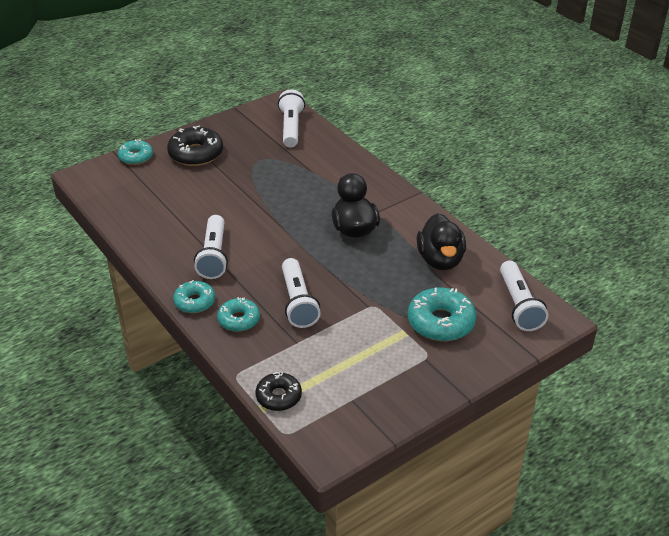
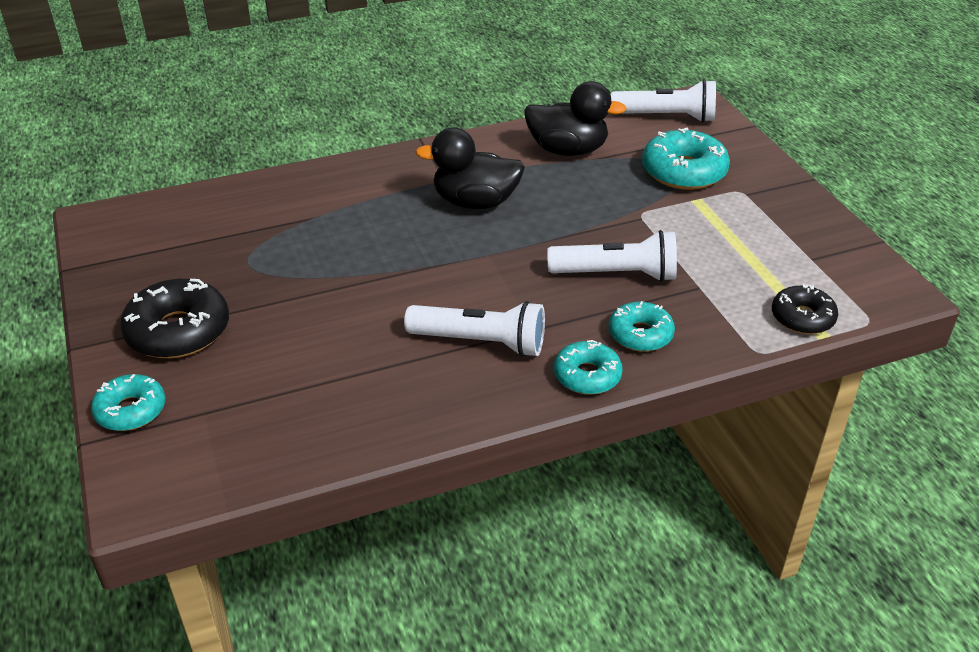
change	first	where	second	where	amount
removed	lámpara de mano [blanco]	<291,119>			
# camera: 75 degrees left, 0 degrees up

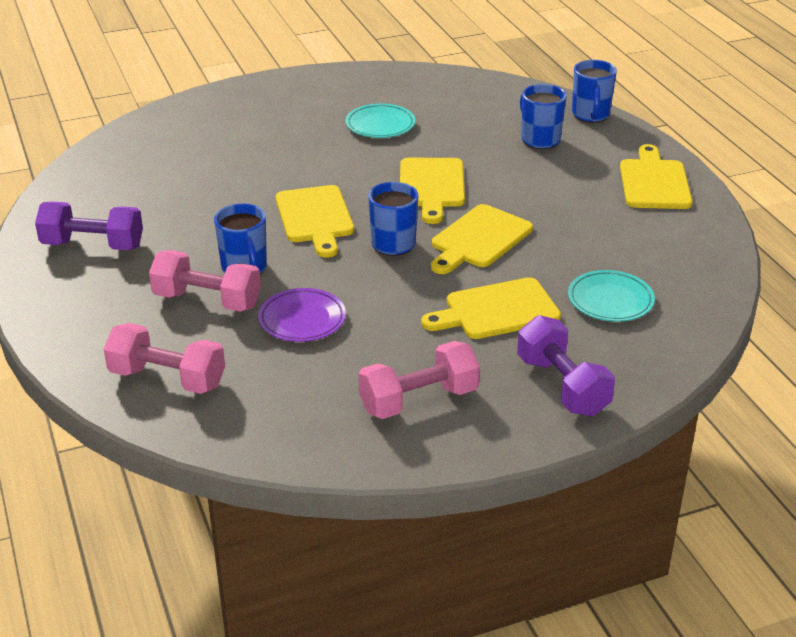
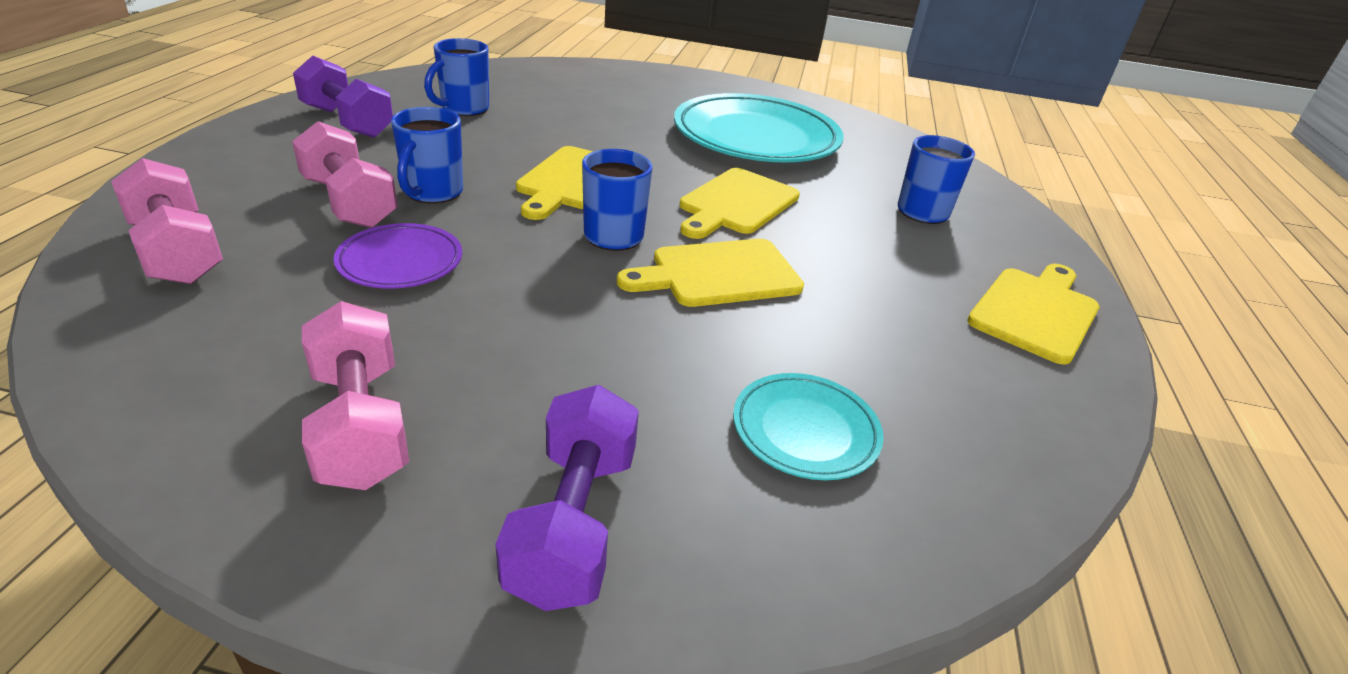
change	first	where	second	where	amount
turned	mancuerna [rosa]	<419,380>		<355,395>	60 degrees clockwise
moved	taza [azul]	<594,91>		<456,77>	
resized	plato [turquesa]	<380,120>		<758,128>	x2.04
removed	tabla de cortar [amarillo]	<491,308>			
# camera: 30 degrees right, 0 degrees up

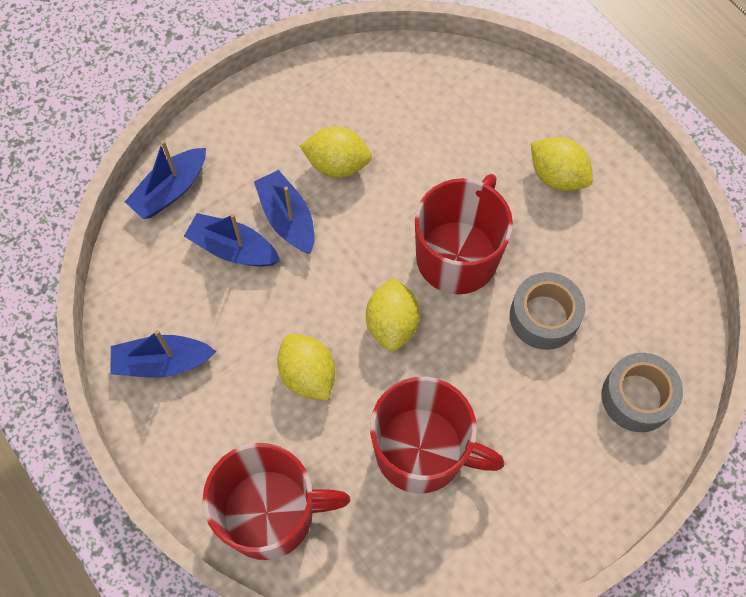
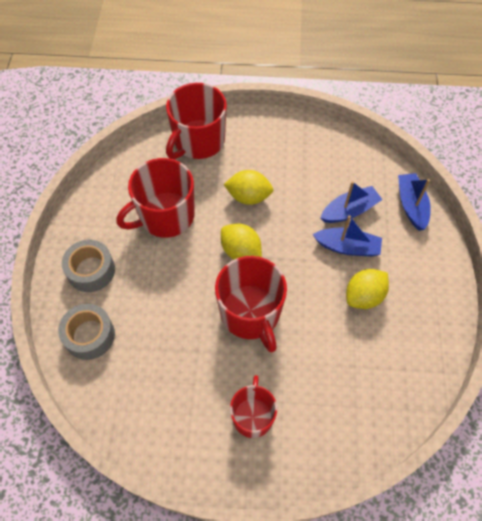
change	first	where	second	where	amount
moved	cinta adhesiva [gris]	<547,311>		<88,266>	
replaced	limón [amarillo]	<562,164>	taza [rojo]	<253,406>	
removed	barco [azul]	<163,354>			
# camera: 130 degrees right, 5 degrees down

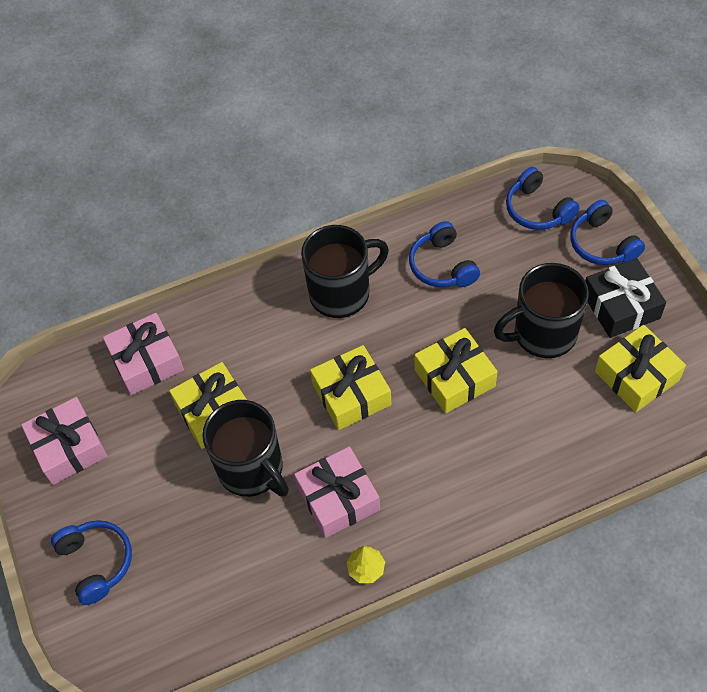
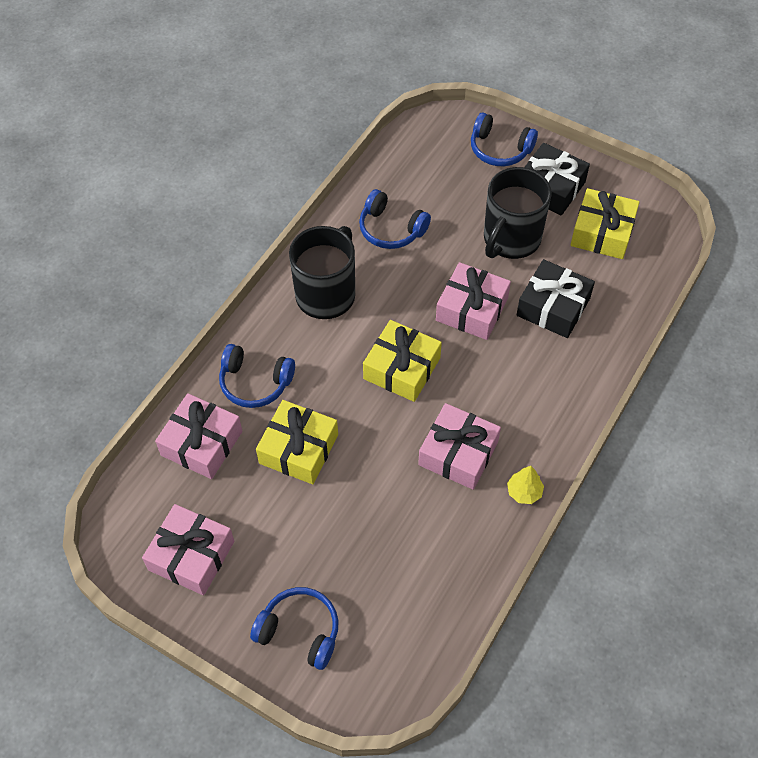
change	first	where	second	where	amount
moved	auriculares [azul]	<543,198>		<257,376>	
recoloured	regalo [amarillo]	<456,370>	regalo [rosa]	<473,301>	
added			regalo [negro]	<556,298>	
removed	taza [negro]	<245,448>			
# camera: 40 degrees left, 0 degrees up

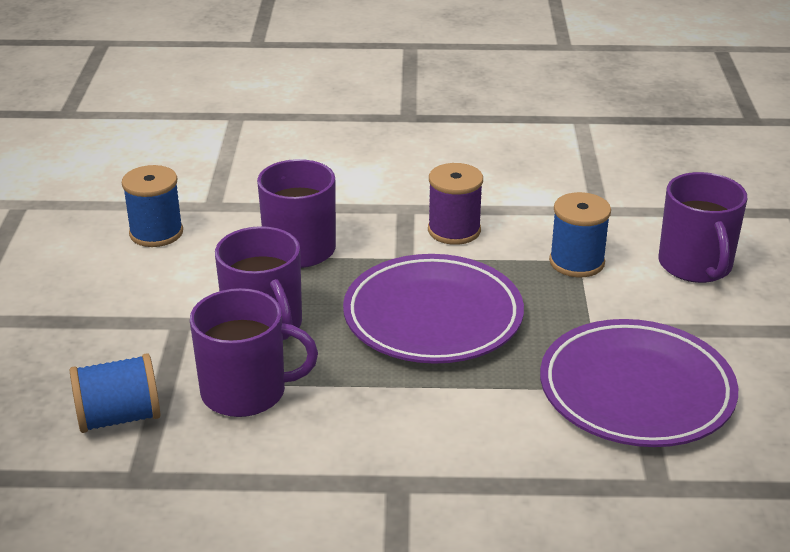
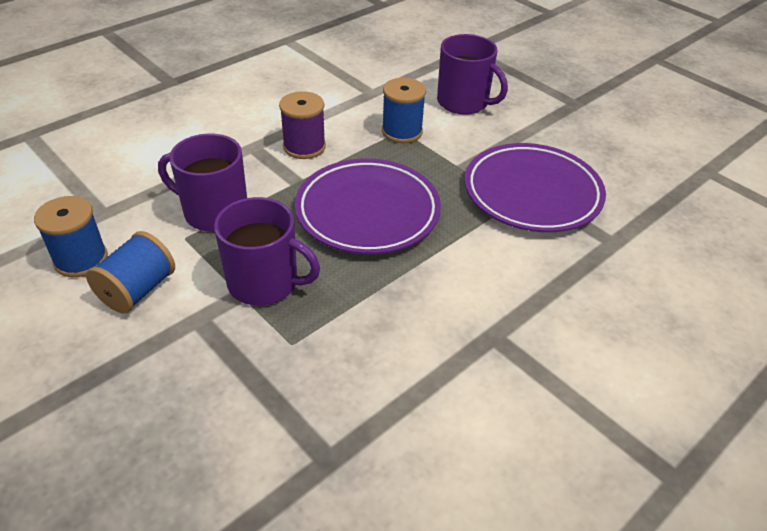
change	first	where	second	where	amount
moved	carrete [azul]	<115,393>		<130,272>	
removed	taza [morado]	<254,352>			
# camera: 45 degrees left, 10 degrees up

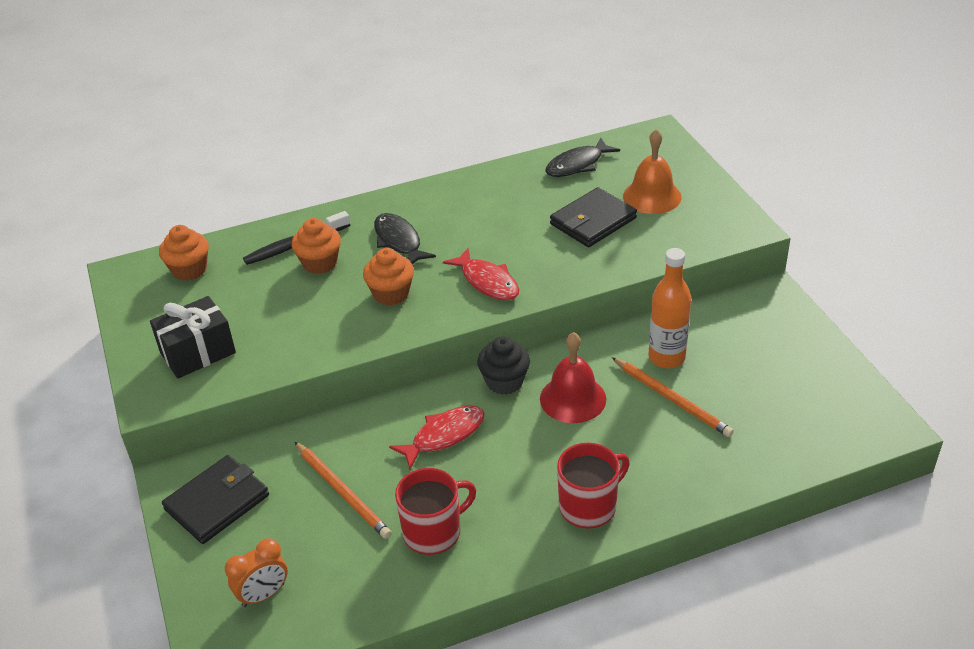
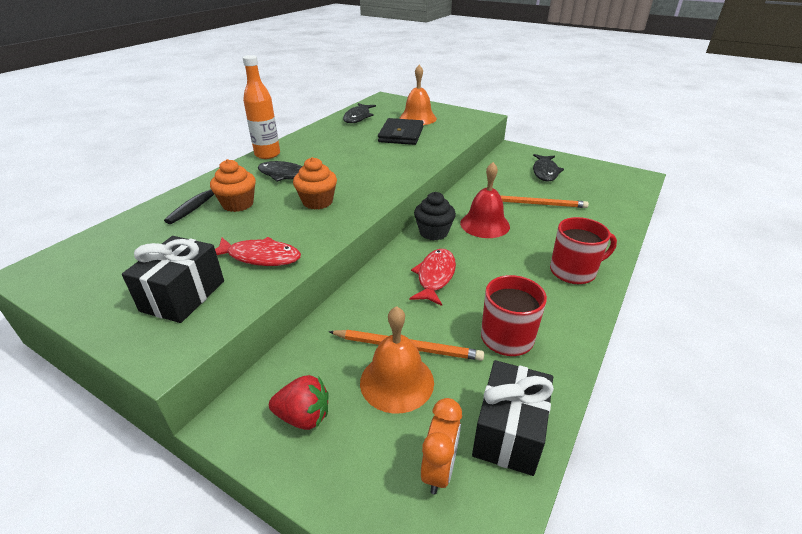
change	first	where	second	where	amount
moved	pez [rojo]	<481,274>		<258,251>	
moved	botella [naranja]	<670,308>		<261,107>	
replaced	cartera [negro]	<215,499>	fresa [rojo]	<299,402>	
added			campana [naranja]	<397,360>	
added			regalo [negro]	<513,418>	
added			pez [negro]	<548,167>	
turned	taza [rojo]	<593,485>		<583,250>	60 degrees clockwise
removed	magdalena [naranja]	<184,253>			
# camera: 40 degrees left, 5 degrees down

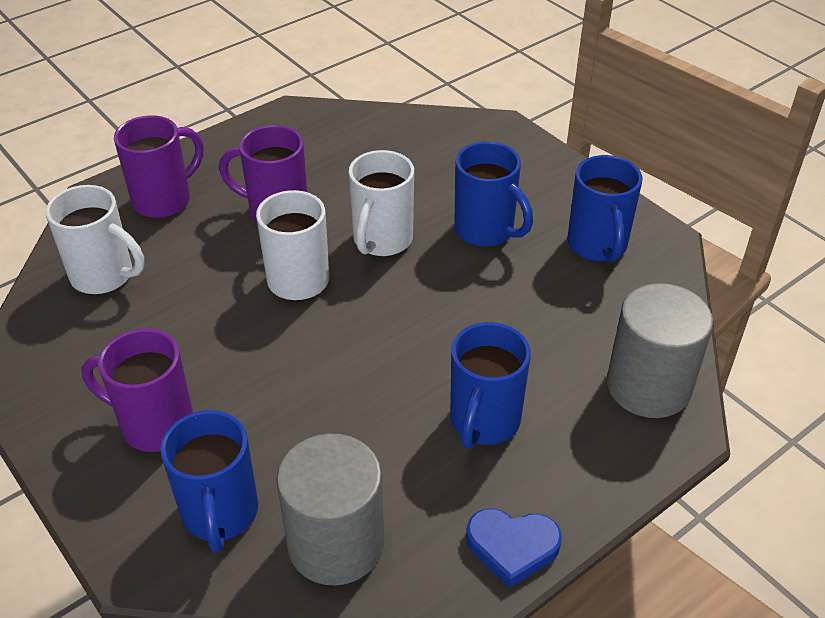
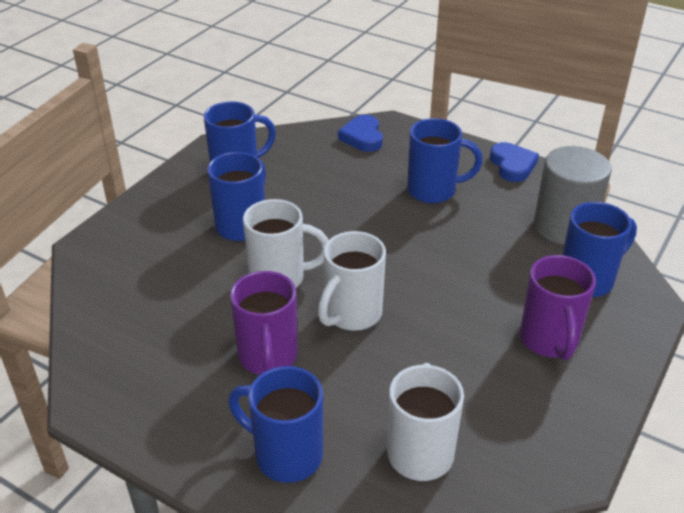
change	first	where	second	where	amount
recoloured	taza [morado]	<158,166>	taza [azul]	<275,424>	
replaced	cilindro [gris]	<660,350>	corazón [azul]	<360,133>	
# camera: 110 degrees left, 5 degrees down

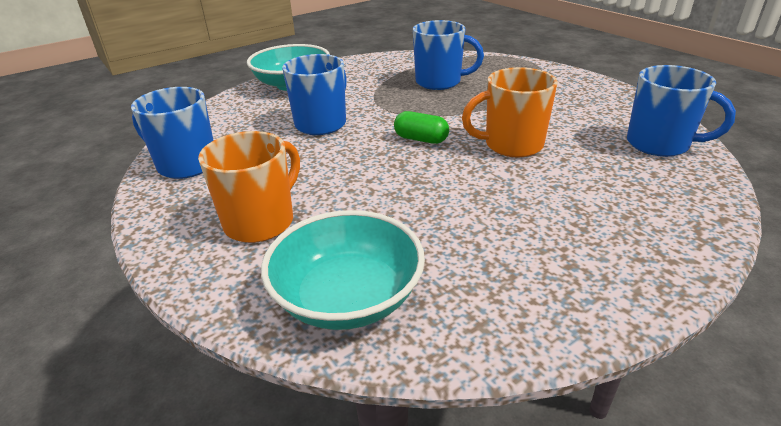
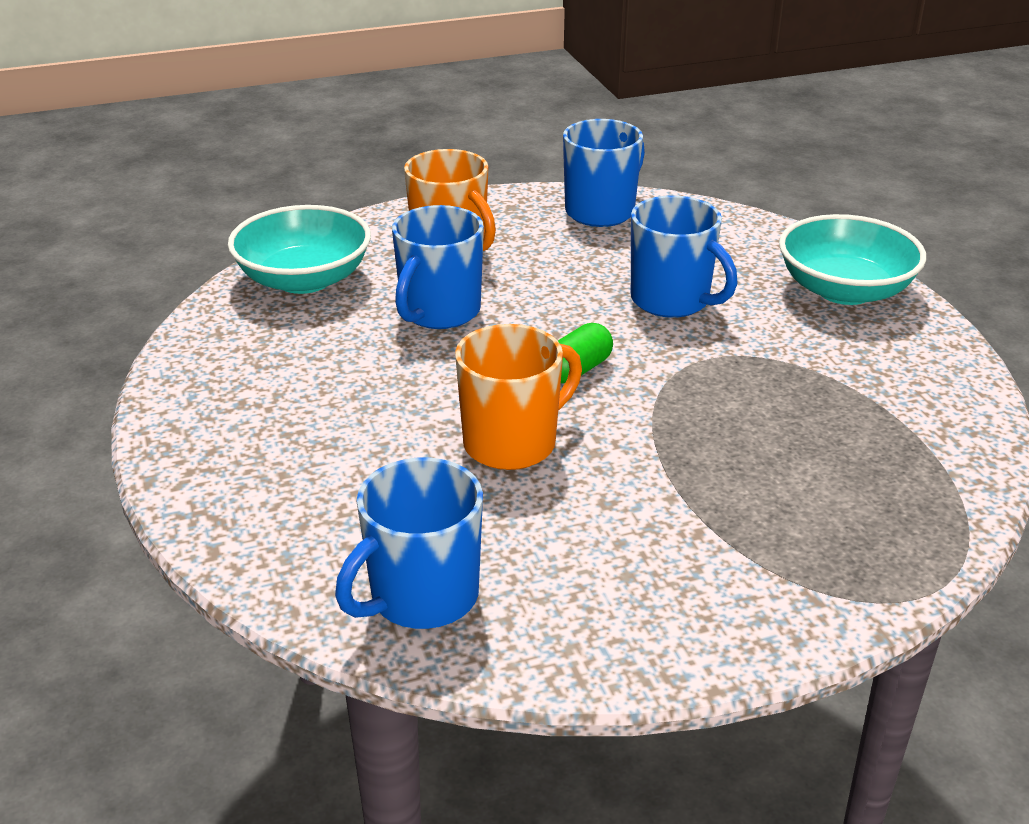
change	first	where	second	where	amount
moved	taza [azul]	<448,55>		<438,267>	
turned	taza [naranja]	<510,112>		<518,397>	45 degrees clockwise
# camera: 105 degrees right, 0 degrees up

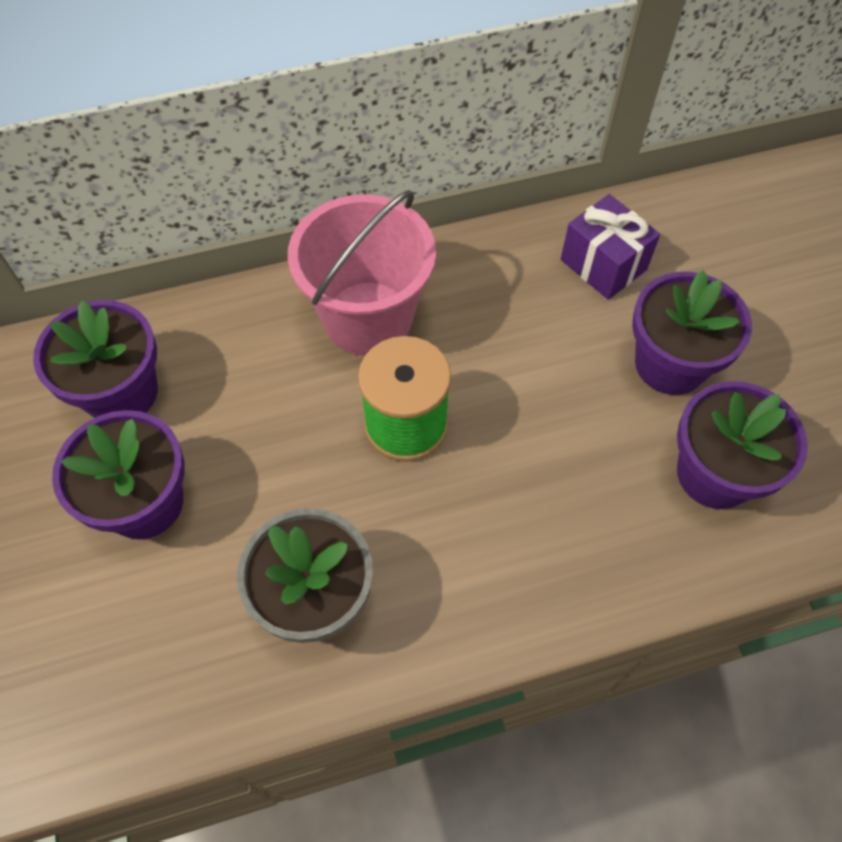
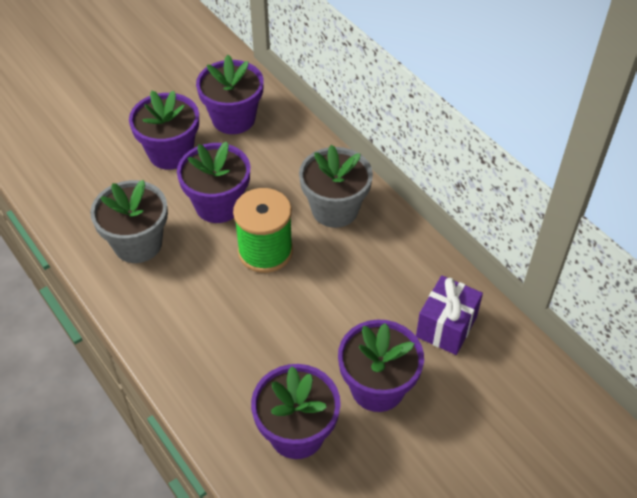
change	first	where	second	where	amount
added			maceta [morado]	<213,182>	
replaced	balde [rosa]	<362,273>	maceta [gris]	<336,186>	
# camera: 70 degrees right, 10 degrees down

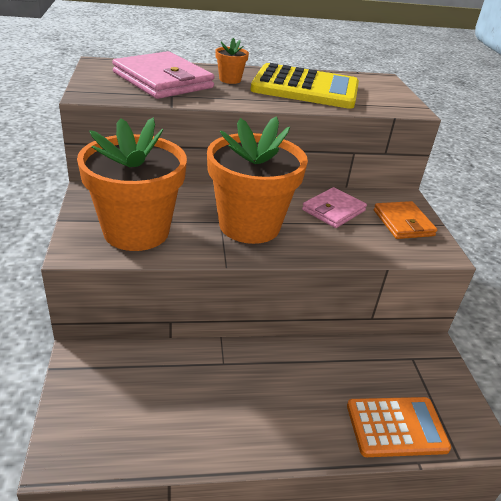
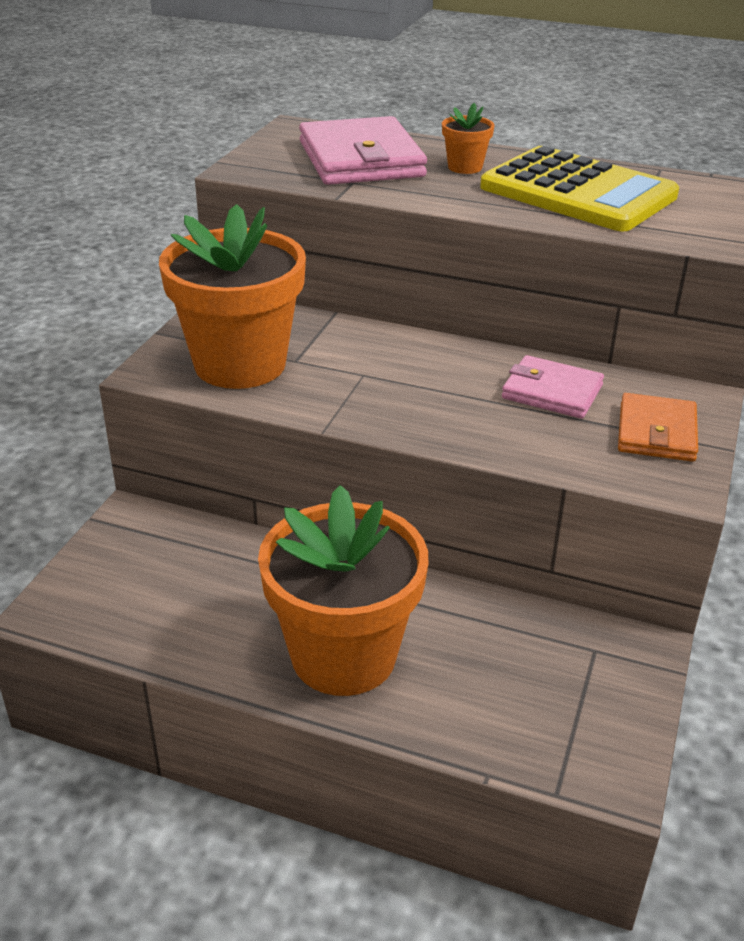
change	first	where	second	where	amount
moved	maceta [naranja]	<257,180>		<343,590>	
turned	cartera [rosa]	<334,207>		<553,387>	45 degrees clockwise
removed	calculadora [naranja]	<399,427>			
# camera: 30 degrees right, 0 degrees up

